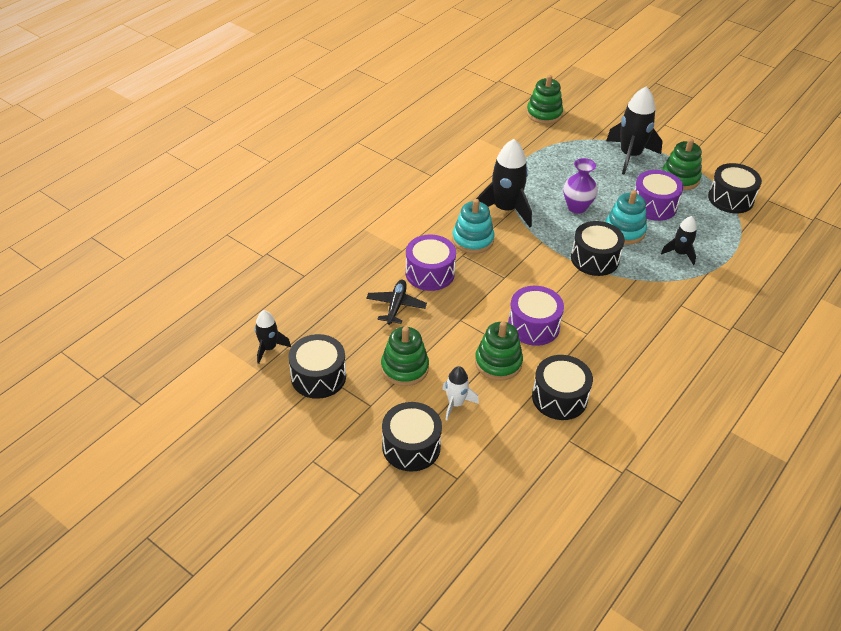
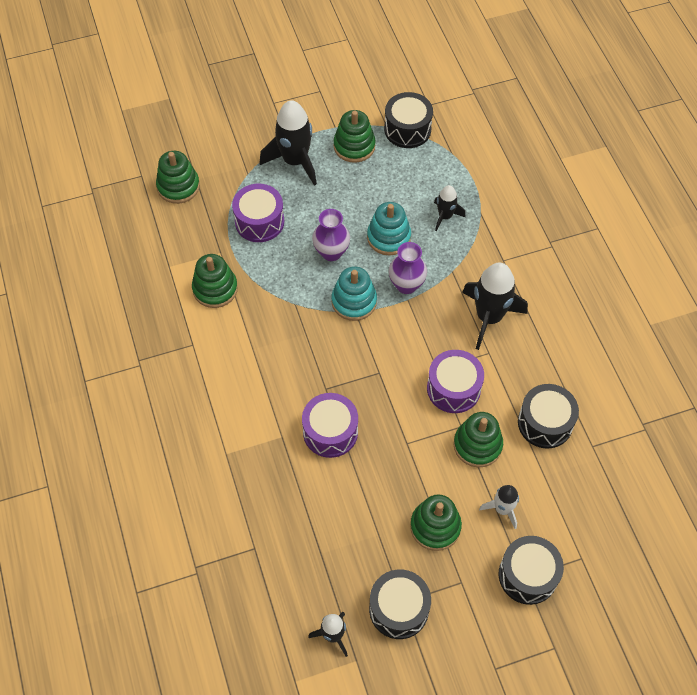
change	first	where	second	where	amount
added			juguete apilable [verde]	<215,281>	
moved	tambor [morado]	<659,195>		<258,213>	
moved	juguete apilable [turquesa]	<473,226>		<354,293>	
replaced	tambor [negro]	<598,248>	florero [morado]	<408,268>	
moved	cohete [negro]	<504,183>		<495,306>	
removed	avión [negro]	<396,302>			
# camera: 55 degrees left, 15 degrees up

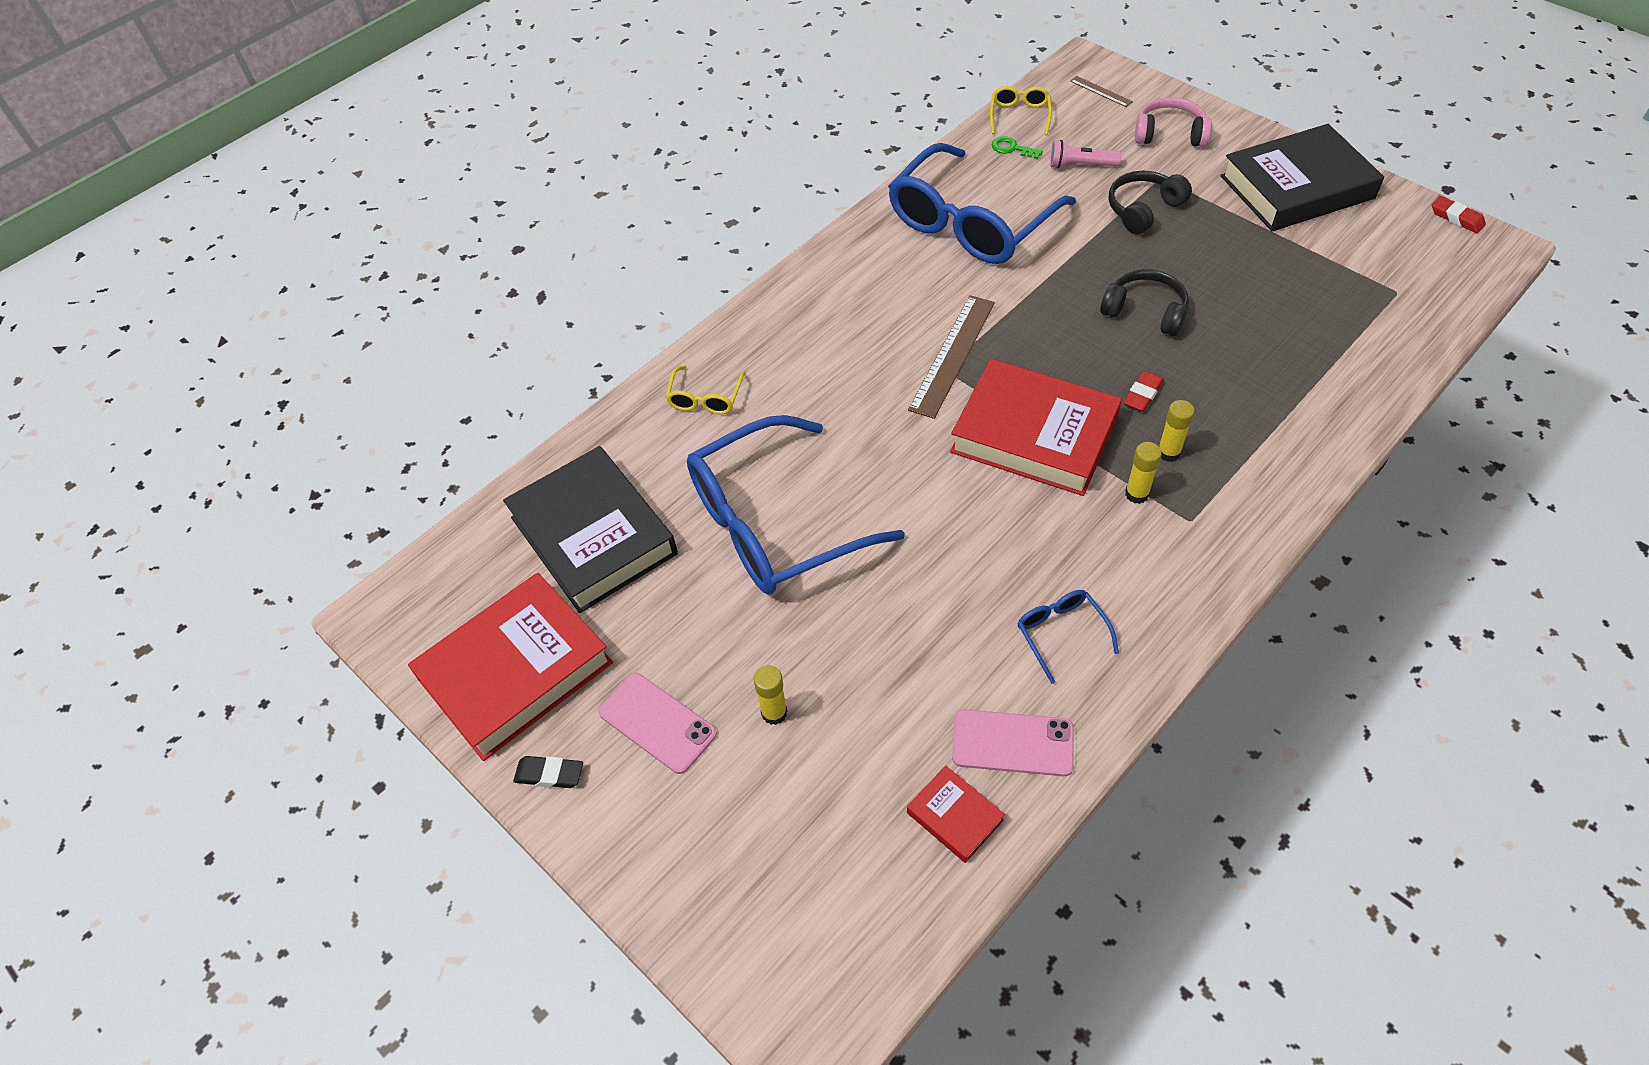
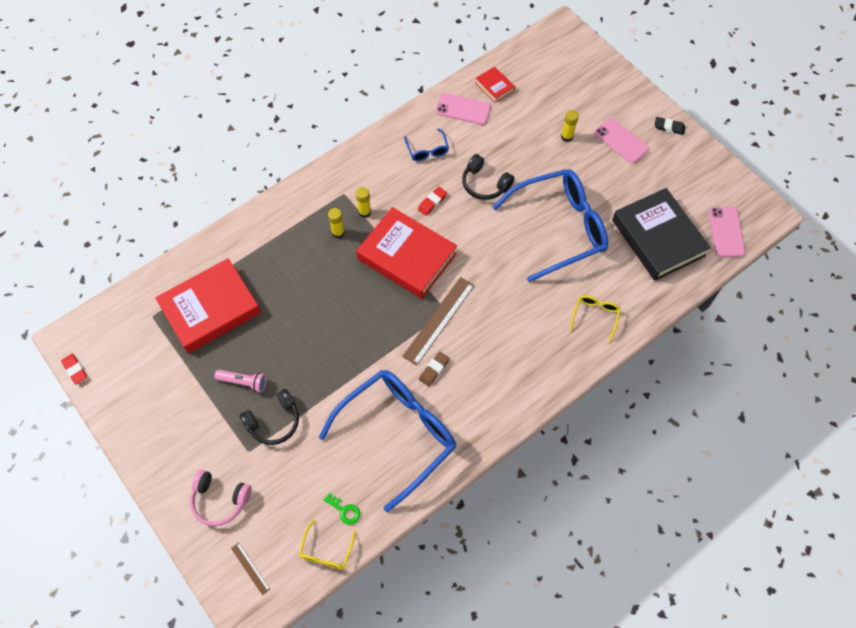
change	first	where	second	where	amount
moved	libro [rojo]	<510,667>		<208,306>	
moved	lámpara de mano [rosa]	<1086,154>		<240,381>	
moved	goma de borrar [rojo]	<1143,391>		<432,201>	
added			goma de borrar [marrón]	<434,369>	
moved	auriculares [negro]	<1144,303>		<488,177>	
added			móvil [rosa]	<727,232>	
removed	libro [negro]	<1302,177>			
# camera: 175 degrees left, 10 degrees up

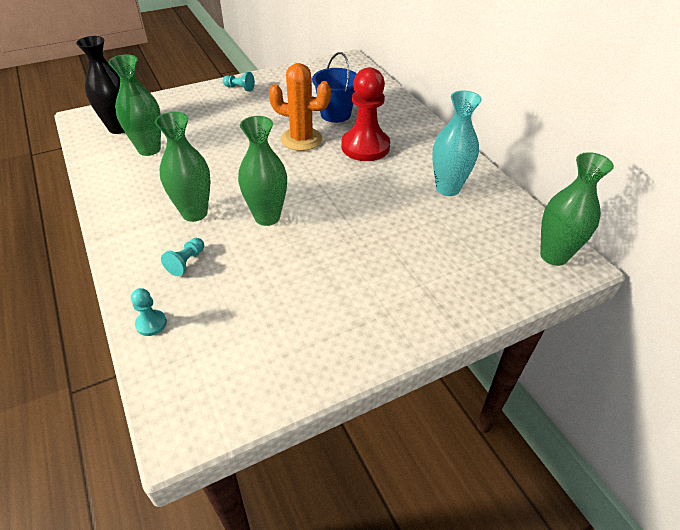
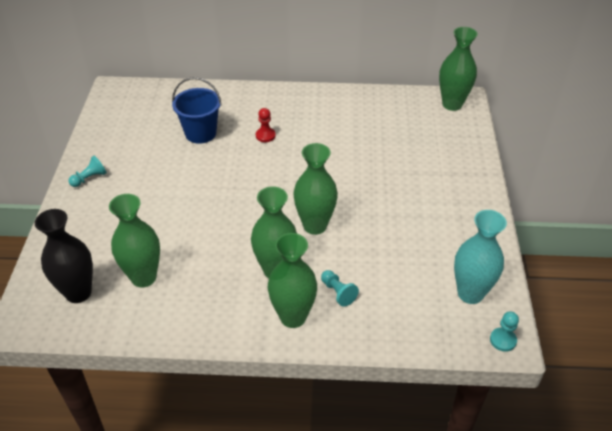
change	first	where	second	where	amount
resized	peón [rojo]	<365,114>		<266,125>	x0.43
added			florero [verde]	<292,280>	
moved	florero [turquesa]	<457,143>		<480,257>	
moved	peón [turquesa]	<149,312>		<504,332>	
removed	cactus [naranja]	<300,107>			
# camera: 60 degrees left, 0 degrees up

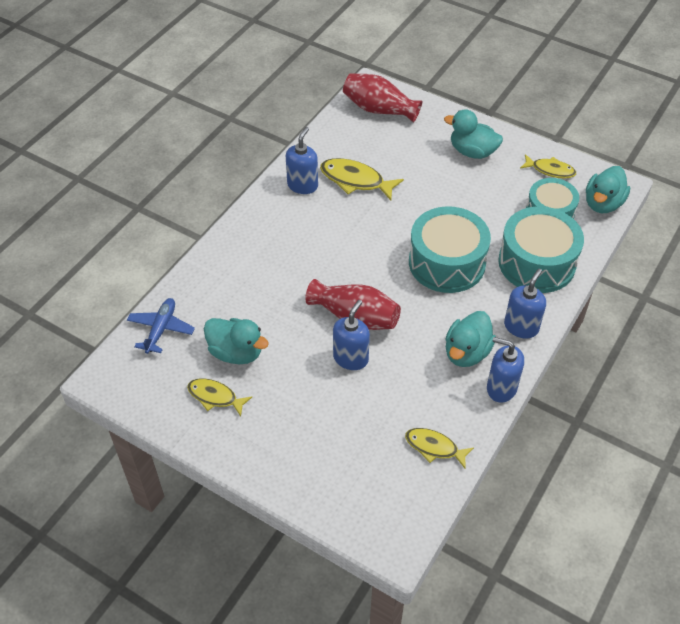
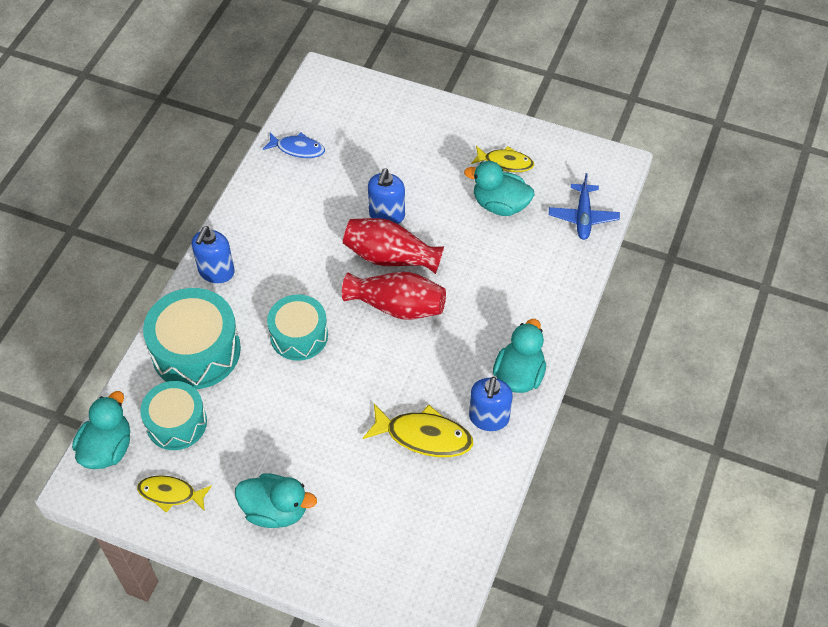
change	first	where	second	where	amount
recoloured	pez [amarillo]	<439,448>	pez [azul]	<294,145>	
resized	tambor [turquesa]	<450,249>		<297,327>	x0.66
moved	florero [rojo]	<382,98>		<394,296>	
moved	pato [turquesa]	<470,339>		<519,356>	
removed	dispensador de jabón [azul]	<505,370>			
# camera: 170 degrees right, 5 degrees up

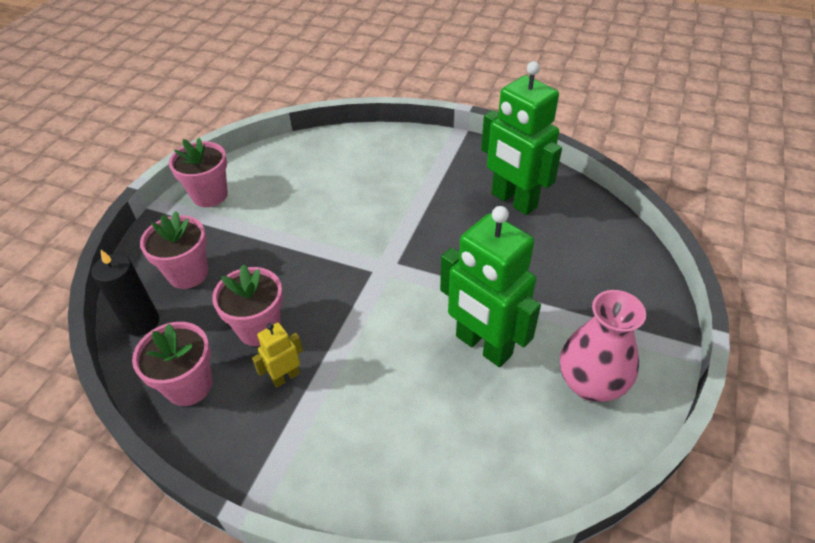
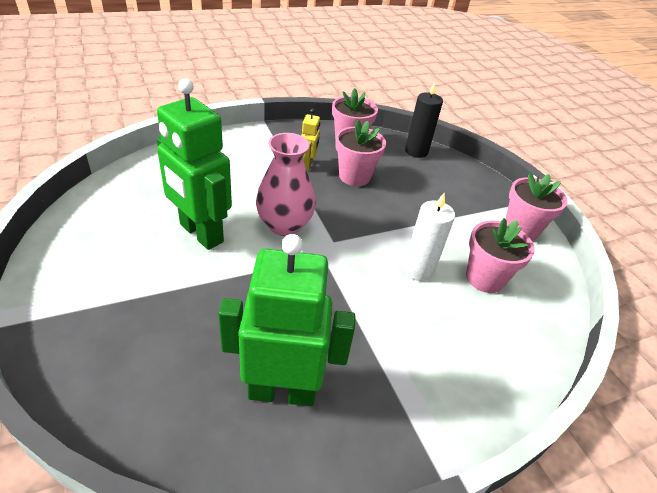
change	first	where	second	where	amount
turned	robot [verde]	<490,286>		<194,164>	135 degrees counterclockwise
moved	florero [rosa]	<603,346>		<286,184>	
added			vela [blanco]	<429,236>	
moved	maceta [rosa]	<174,250>		<500,255>	
# camera: 130 degrees right, 5 degrees down

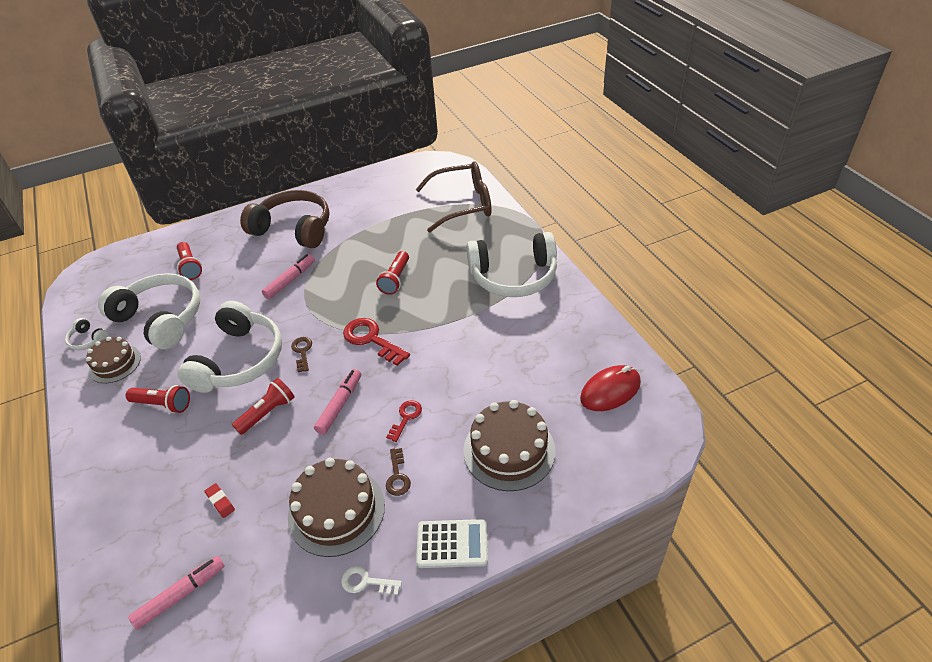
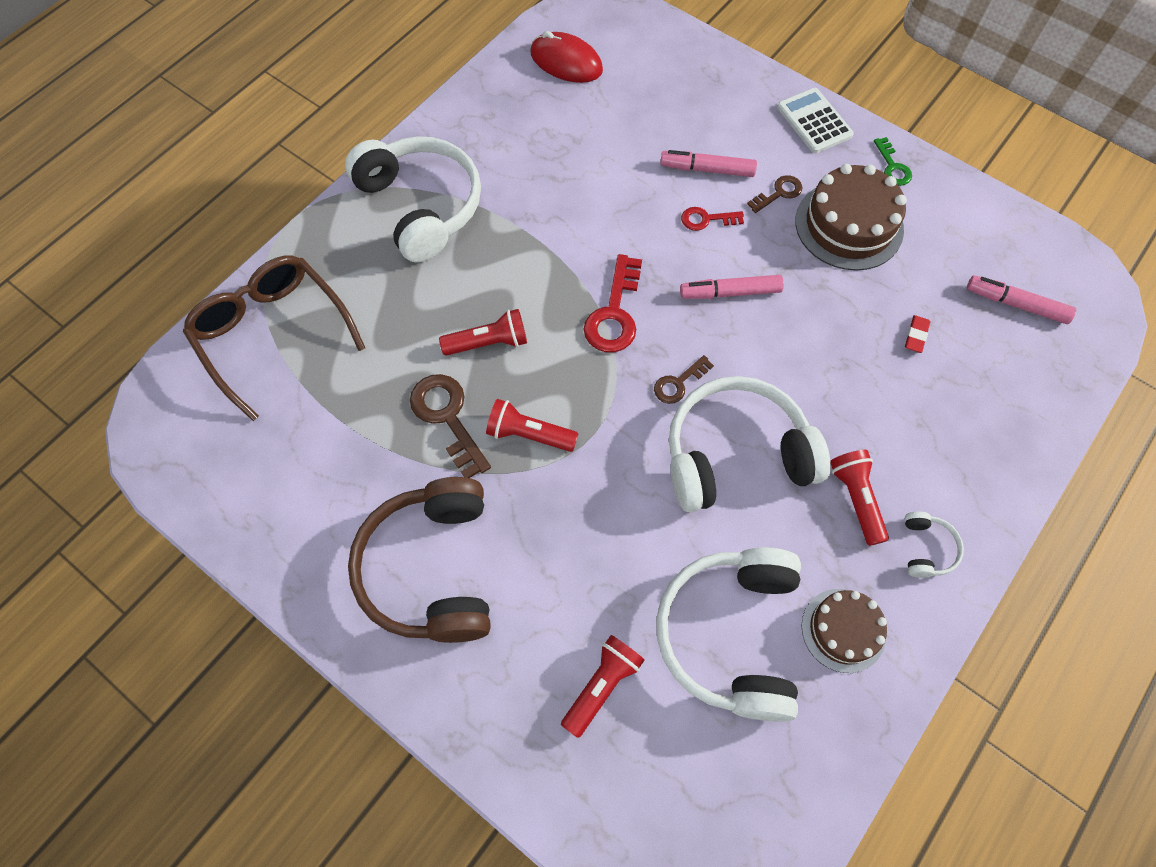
change	first	where	second	where	amount
added			llave [marrón]	<450,426>	
moved	lámpara de mano [rojo]	<263,406>		<532,425>	
moved	rotulador [rosa]	<288,276>		<708,163>	
recoloured	llave [blanco]	<371,580>	llave [verde]	<893,161>	
moved	auriculares [blanco]	<87,334>		<934,544>	
removed	tarta [marrón]	<510,445>			
# camera: 120 degrees left, 20 degrees up

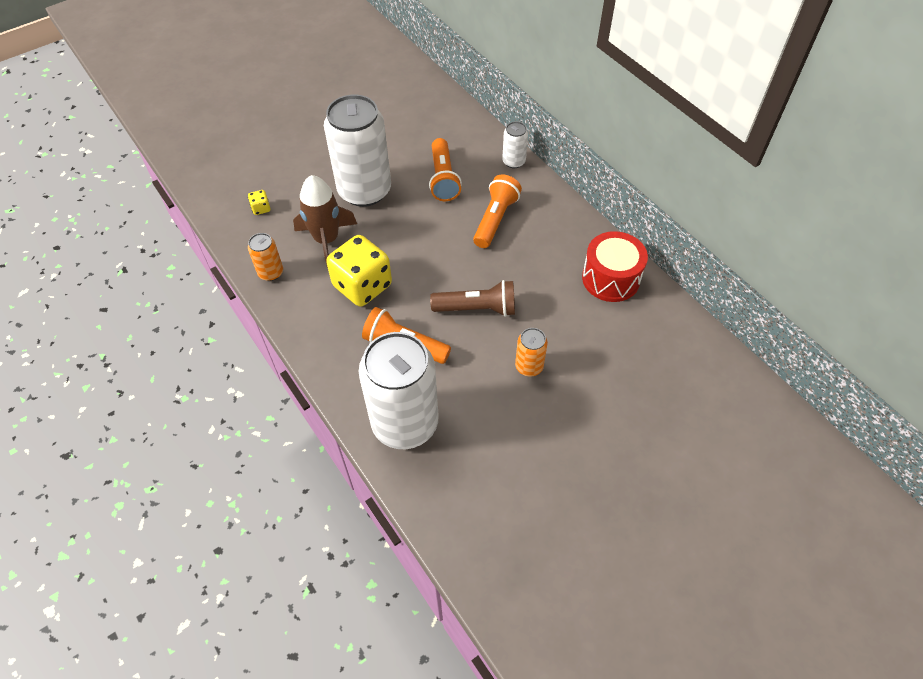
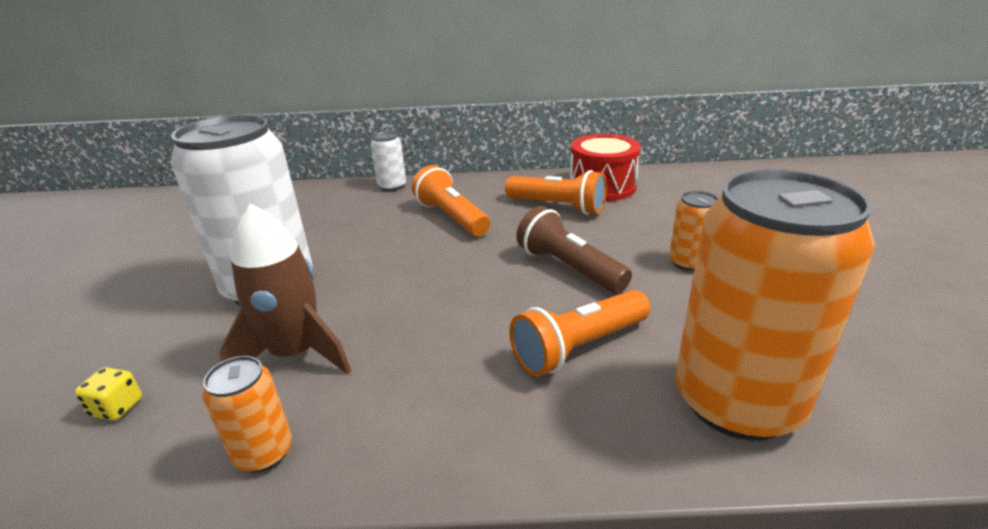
change	first	where	second	where	amount
moved	lámpara de mano [naranja]	<445,169>		<556,192>	
turned	lámpara de mano [marrón]	<472,298>		<574,250>	75 degrees counterclockwise
recoloured	lata [blanco]	<399,390>	lata [naranja]	<775,305>	
removed	dado [amarillo]	<359,271>			
# camera: 55 degrees left, 25 degrees down

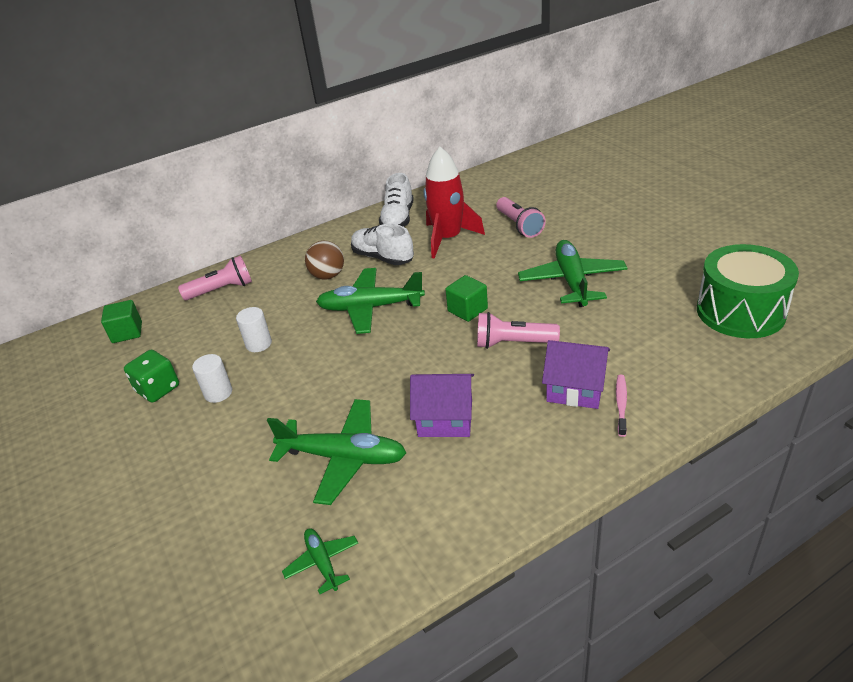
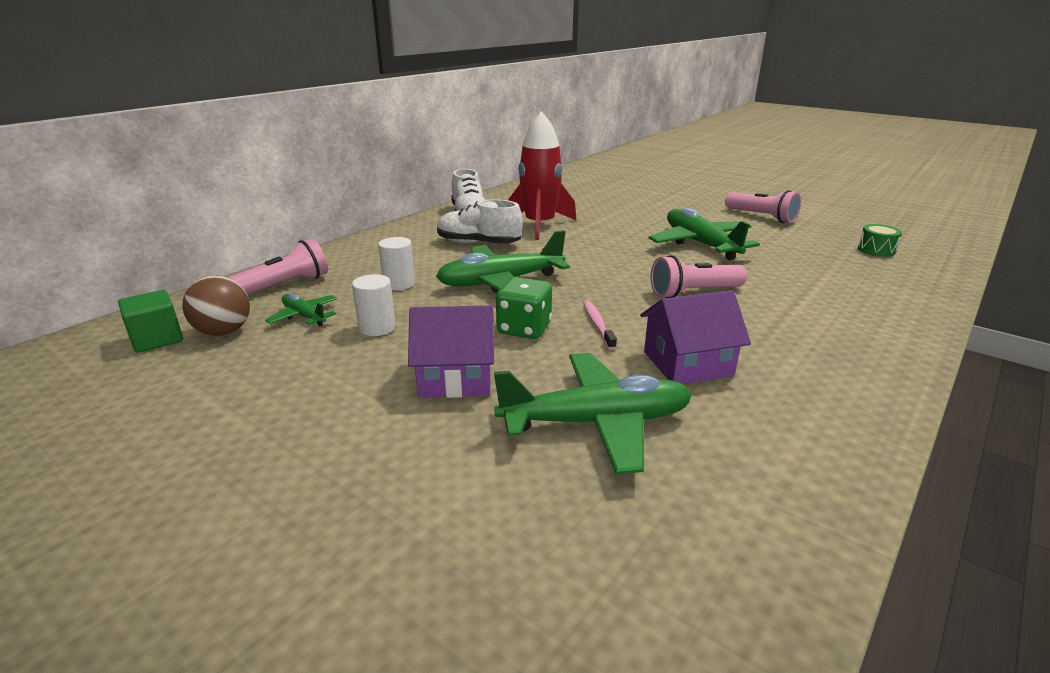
change	first	where	second	where	amount
moved	pelota [marrón]	<324,260>		<216,305>	
moved	avión [verde]	<320,561>		<301,310>	
moved	cilindro [blanco]	<212,378>		<396,263>	
moved	casa [morado]	<576,374>		<451,351>	
moved	dado [verde]	<151,376>		<524,308>	
moved	cepillo de dientes [rosa]	<621,406>		<600,325>	
moved	lámpara de mano [rosa]	<521,217>		<763,206>	
resized	tambor [verde]	<748,291>		<880,240>	x0.41
removed	cubo [verde]	<466,298>			
# camera: 25 degrees left, 10 degrees down

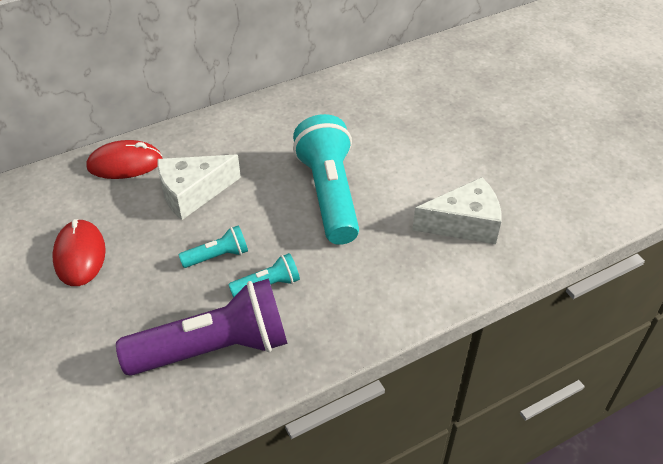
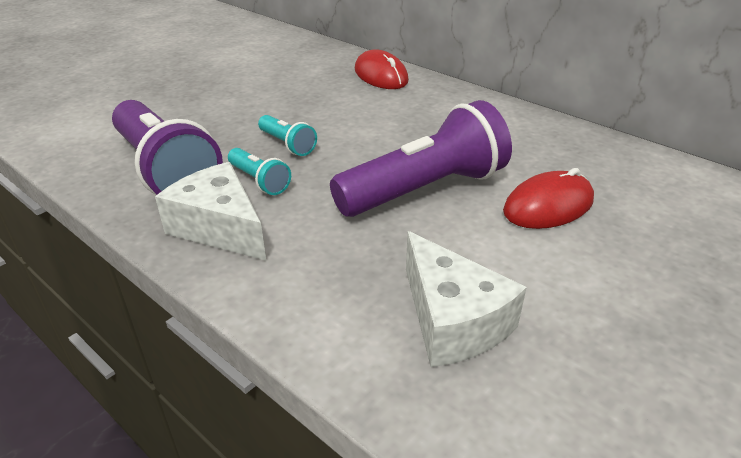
change	first	where	second	where	amount
moved	queso [blanco]	<199,187>		<210,211>	
recoloured	lámpara de mano [turquesa]	<326,179>	lámpara de mano [morado]	<421,158>	
moved	ratón [rojo]	<79,252>		<548,198>	
# camera: 70 degrees right, 10 degrees down

